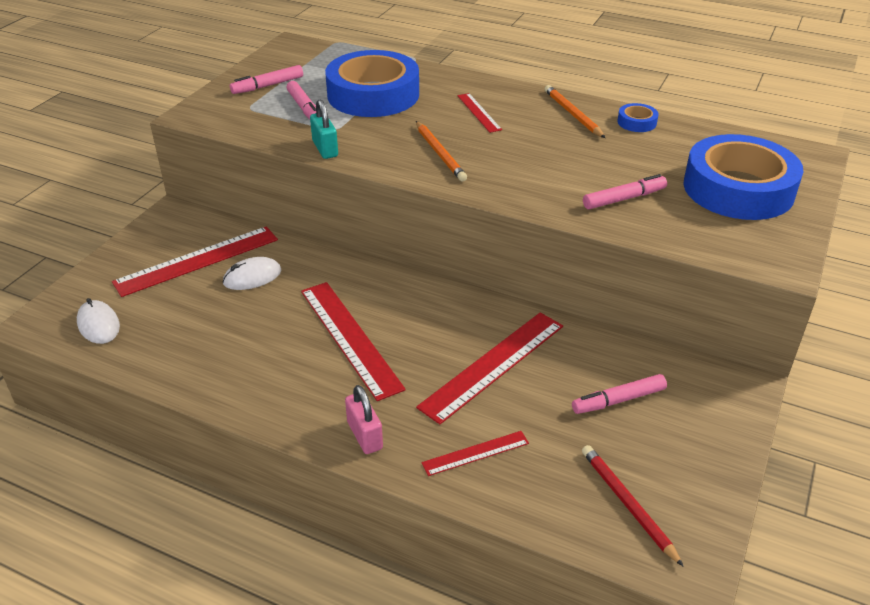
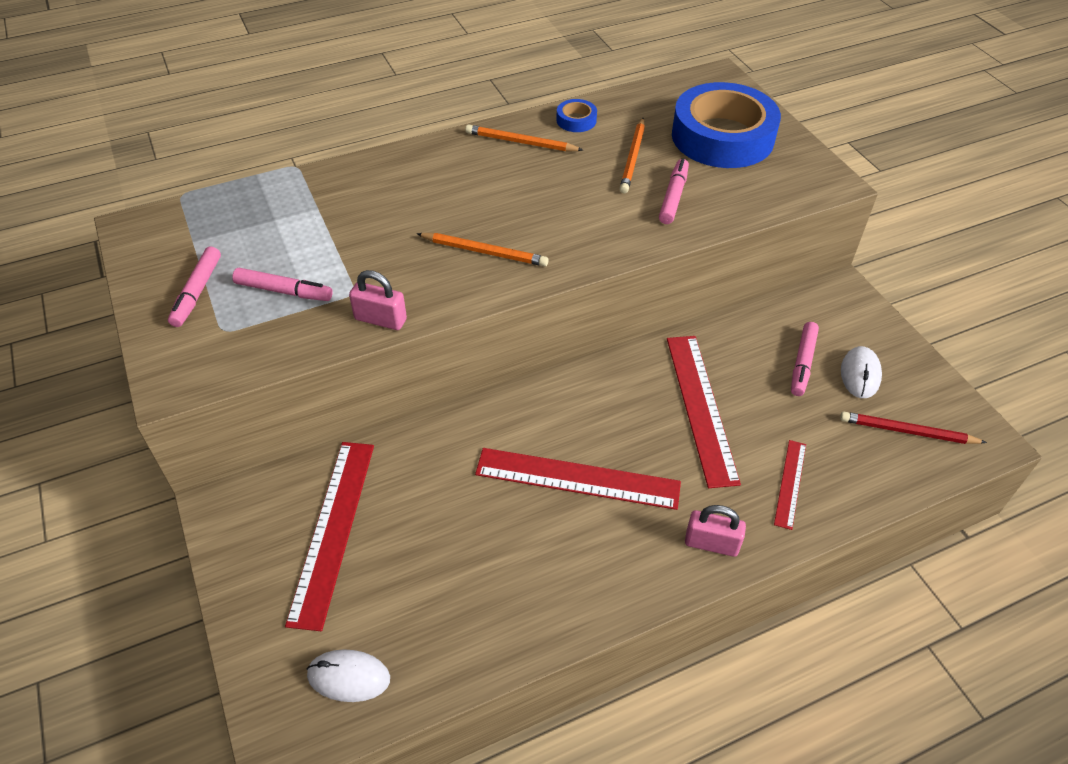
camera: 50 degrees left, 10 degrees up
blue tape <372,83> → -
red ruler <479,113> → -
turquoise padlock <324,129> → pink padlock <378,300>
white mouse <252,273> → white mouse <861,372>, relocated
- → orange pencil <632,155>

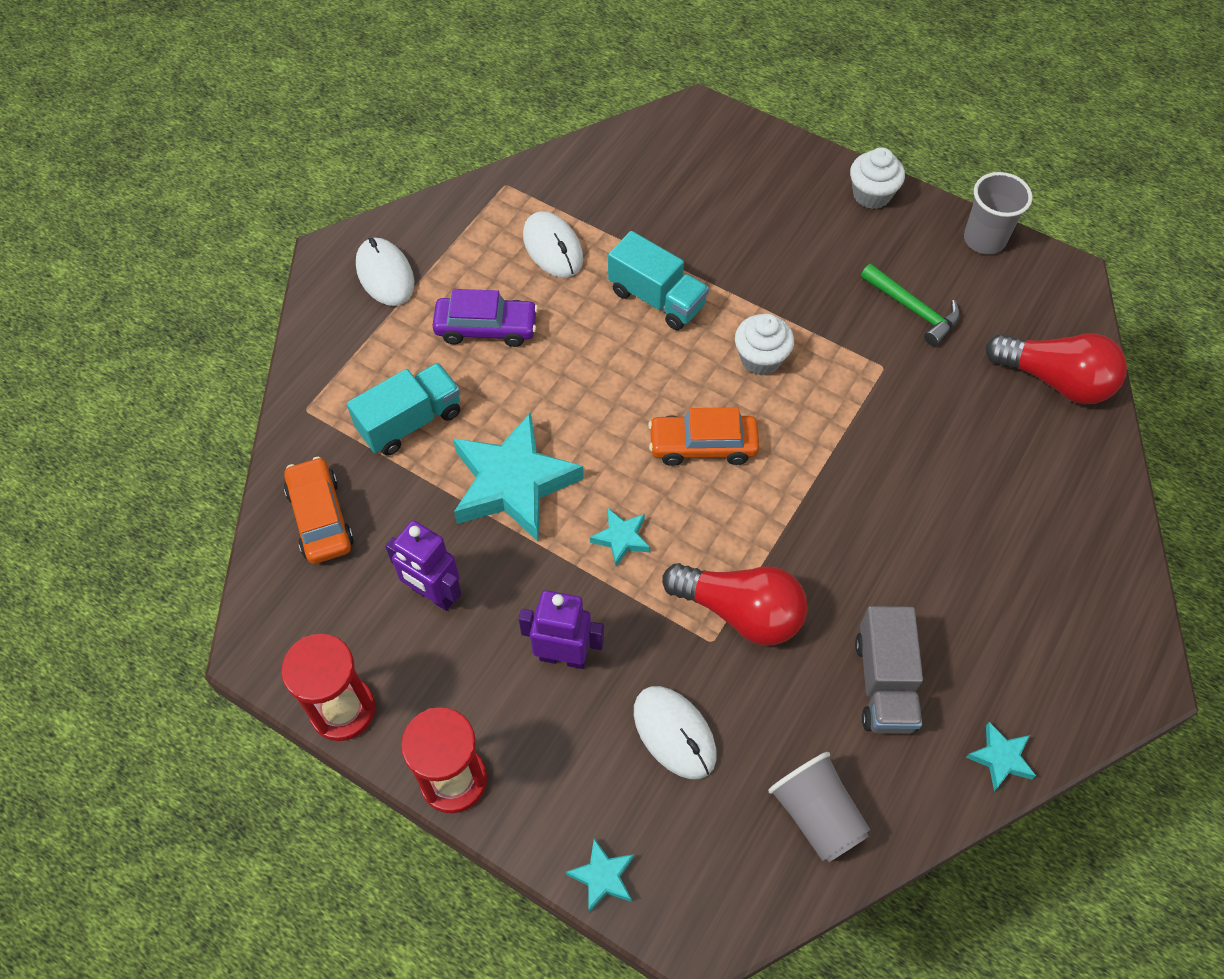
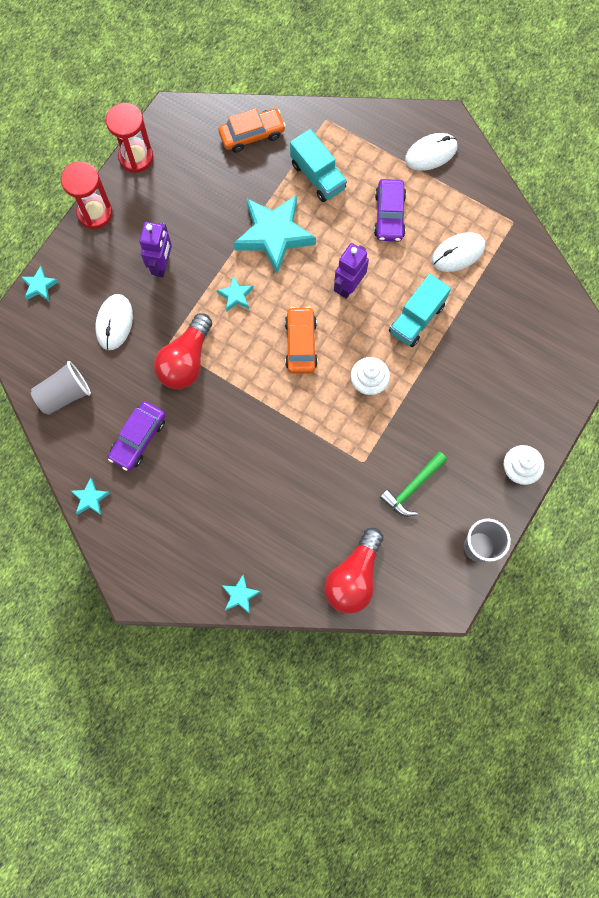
camera: 90 degrees right, 15 degrees up
purple robot <423,565> → purple robot <351,271>, relocated
grey truck <889,670> → purple car <137,436>
white mouse <675,732> → white mouse <114,322>, 45 degrees counterclockwise
- → turquoise star <241,594>

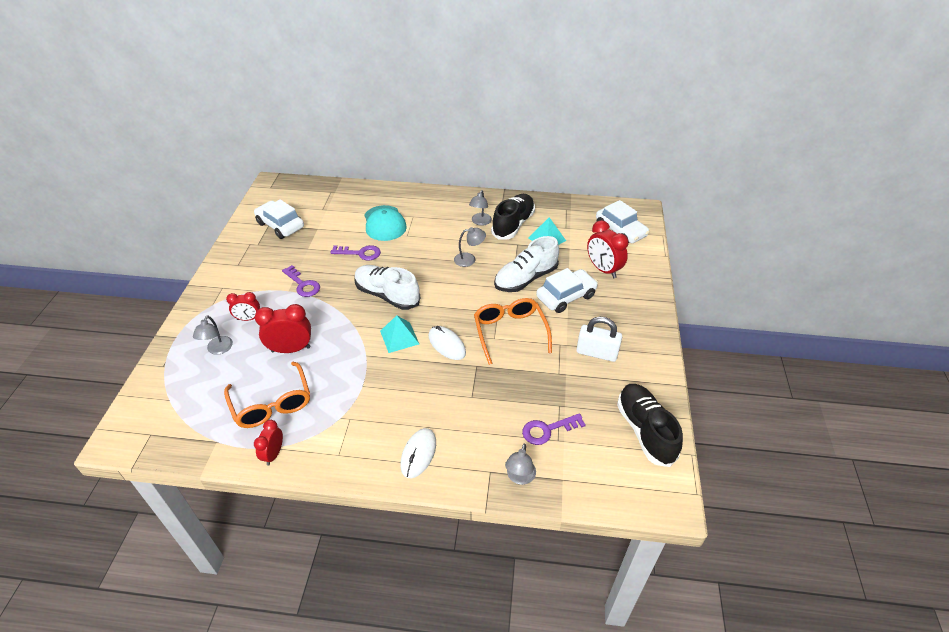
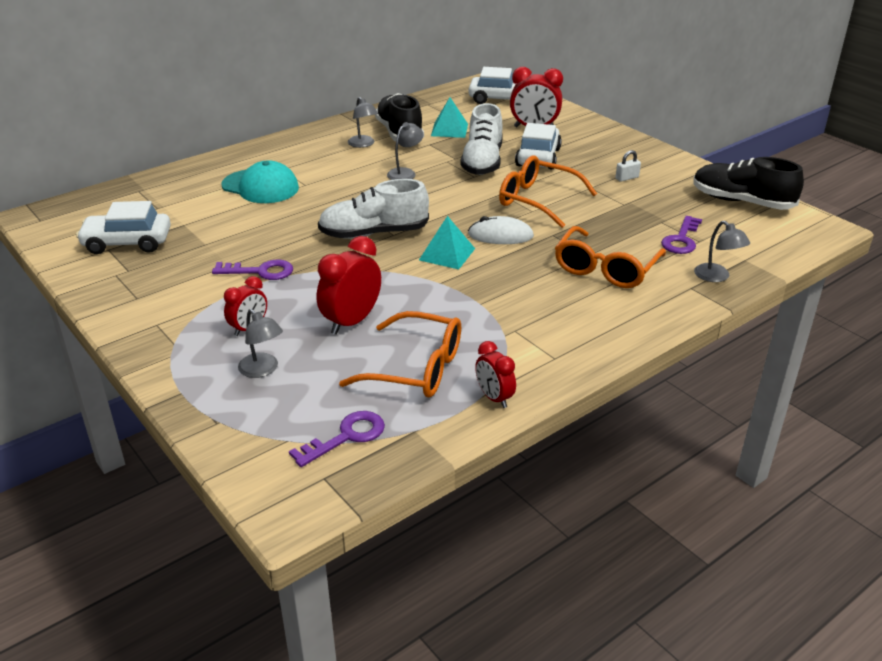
camera: 45 degrees left, 10 degrees down
purple key <355,253> → purple key <337,439>, relocated
white padlock <599,339> → white padlock <628,166>, x0.51
white mouse <418,453> → -
- → orange glasses <610,257>

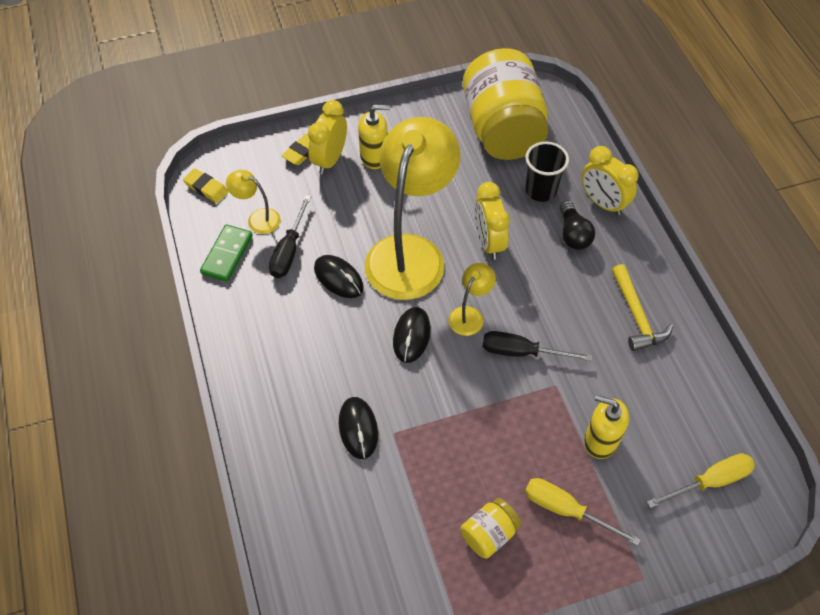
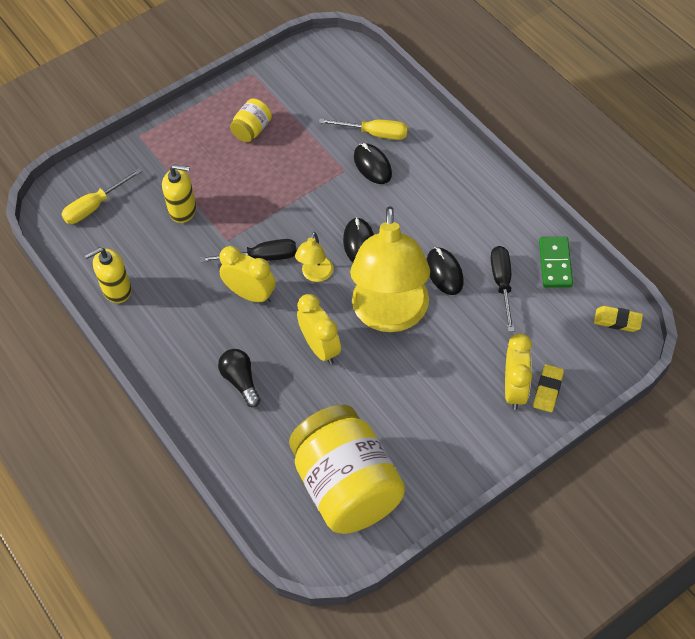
camera: 165 degrees right, 0 degrees up
yellow soap dispenser <374,137> → yellow soap dispenser <108,275>, relocated
black cup <547,172> → -
yellow clock <610,181> → yellow clock <248,275>, relocated
yellow lamp <253,202> → -
black mouse <339,276> → black mouse <445,271>, 45 degrees clockwise
yellow hammer <642,307> → -
yellow screwdriver <583,512> → yellow screwdriver <363,129>, relocated

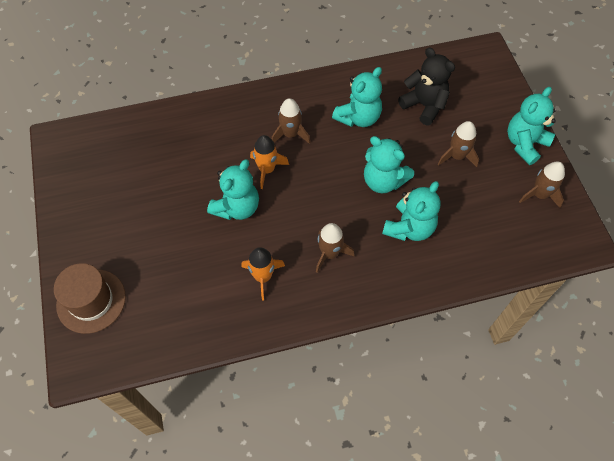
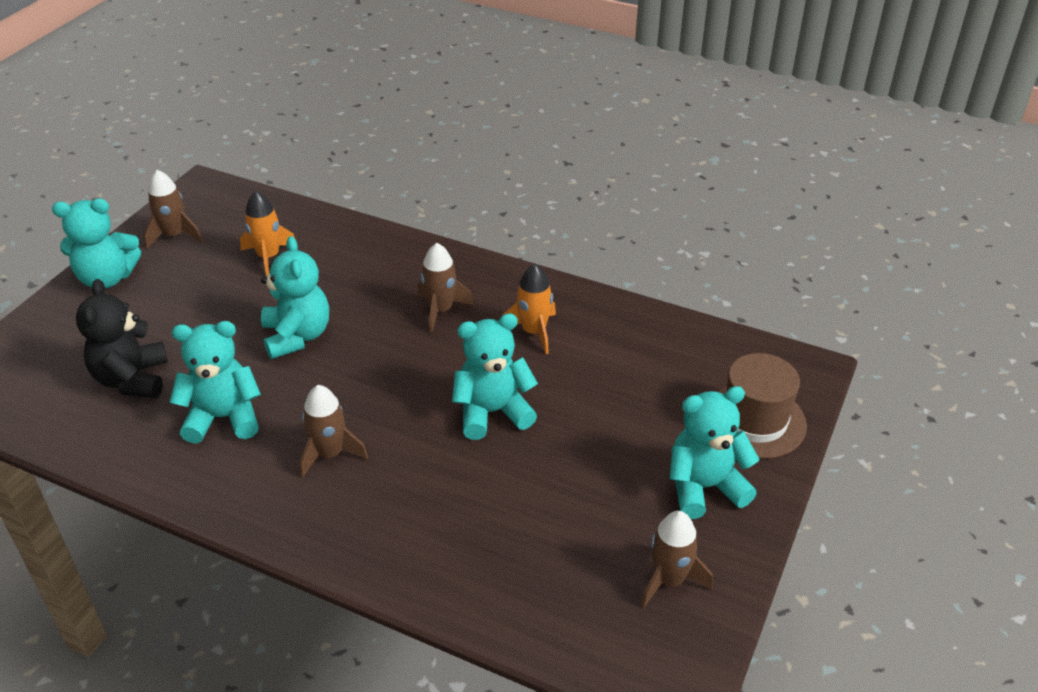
camera: 140 degrees left, 20 degrees down
brown rocket <458,144> → brown rocket <677,559>, relocated
orange rocket <269,162> → orange rocket <267,233>, relocated
turquoise teddy bear <411,211> → turquoise teddy bear <714,452>, relocated

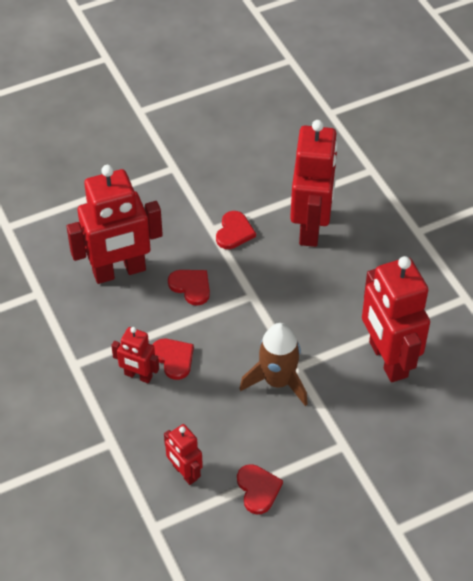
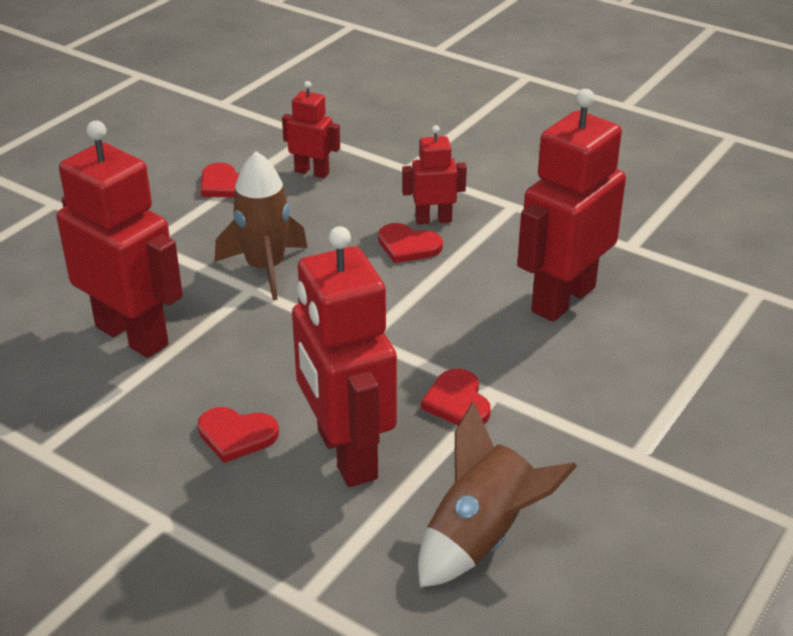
camera: 150 degrees right, 15 degrees down
red heart <189,288> → red heart <238,435>, relocated
- → brown rocket <497,494>

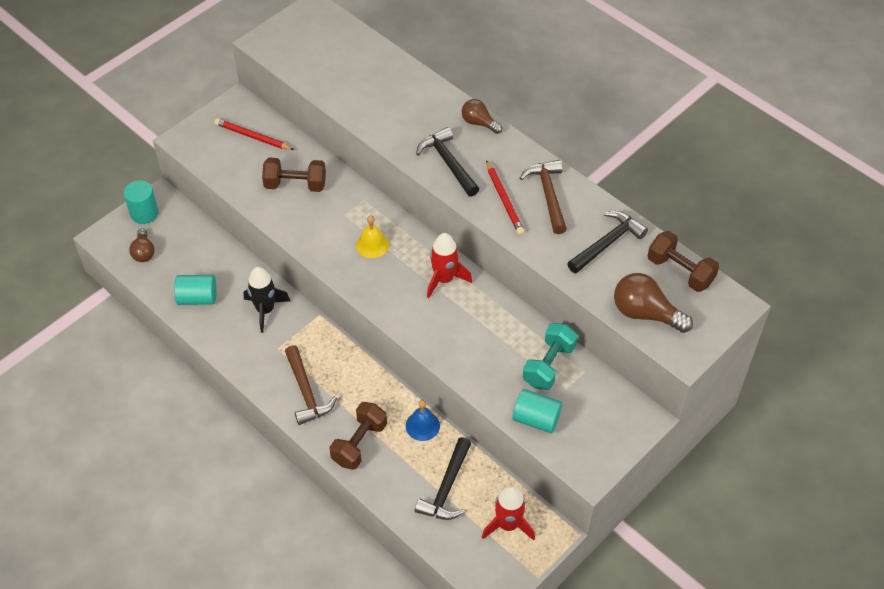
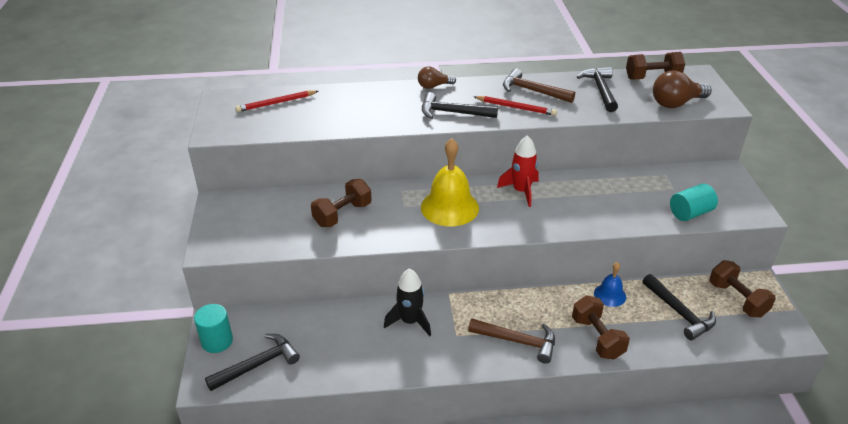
camera: 50 degrees left, 15 degrees down
red pencil <254,134> → red pencil <276,101>, relocated
yellow bell <372,236> → yellow bell <450,182>, x1.88
brown light bulb <142,245> → black hammer <252,362>
turquoise cylinder <195,290> → -
turquoise dumbbell <550,356> → -
red rocket <508,513> → brown dumbbell <742,289>

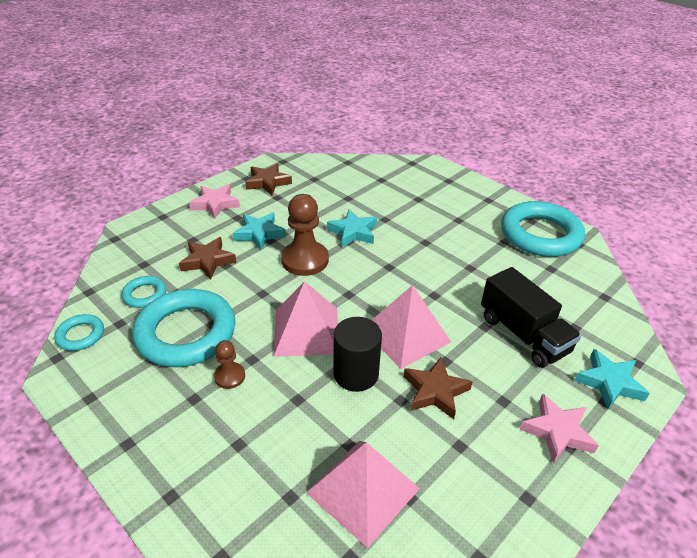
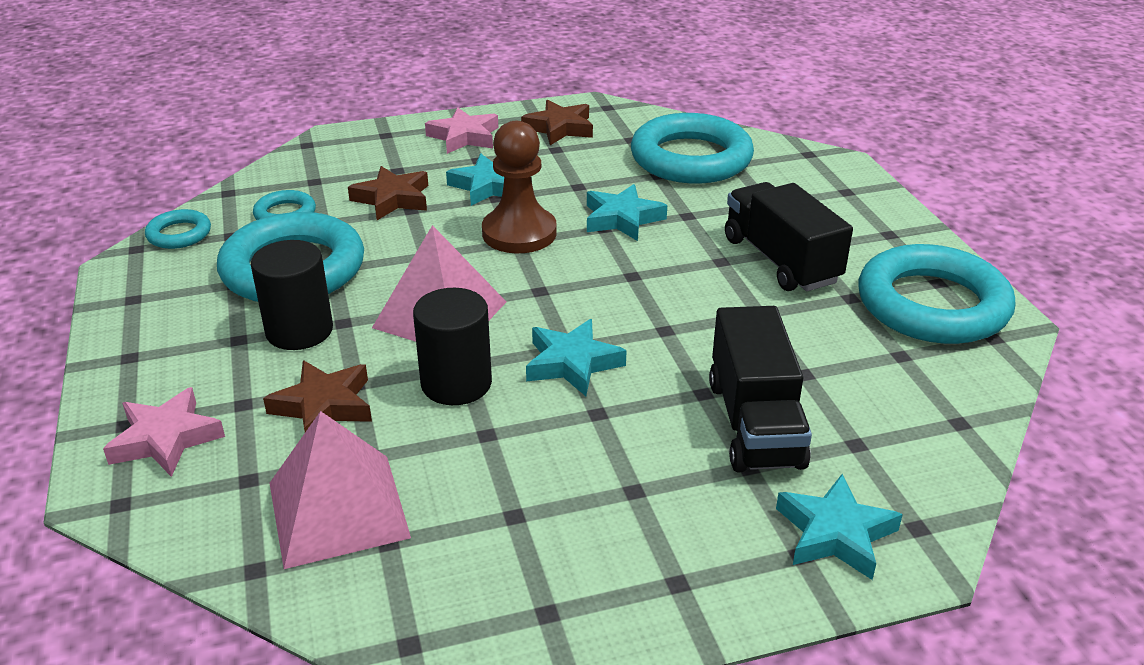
camera: 30 degrees right, 5 degrees down
pink pyramid <411,327> → turquoise star <576,357>
brown pawn <229,364> → black cylinder <292,295>
brown star <438,388> → brown star <317,396>, relocated
pink star <559,428> → pink star <164,432>, relocated
- → turquoise ring <692,148>
- → black truck <789,236>

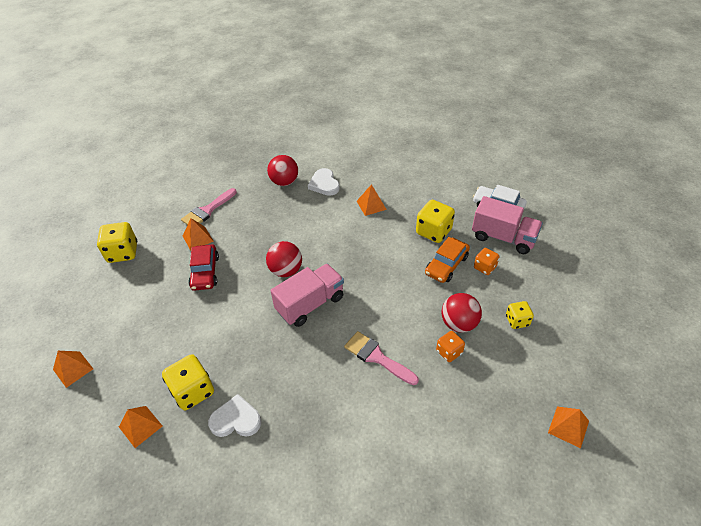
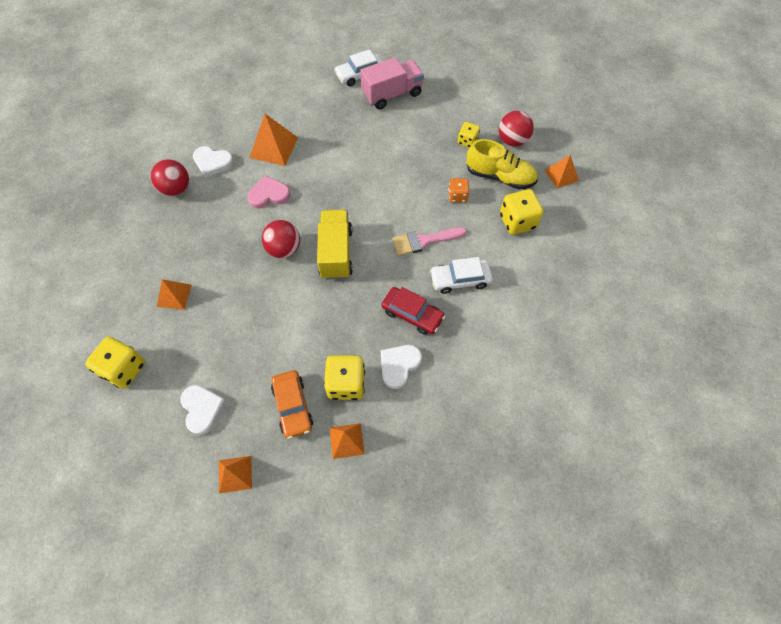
camera: 55 degrees left, 15 degrees up
orange pyramid <372,200> → orange pyramid <273,140>, x1.55
pink brush <209,206> → -
yellow dice <435,221> → yellow dice <522,212>, relocated
orange car <447,260> → orange car <292,404>, relocated
red car <204,267> → red car <413,311>, relocated
orange dice <486,261> → -
pink truck <307,295> → yellow truck <335,244>
red ball <461,313> → red ball <516,128>, relocated
- → yellow shoe <502,164>
- → pink heart <268,192>
- → white car <461,275>
- → white heart <203,410>

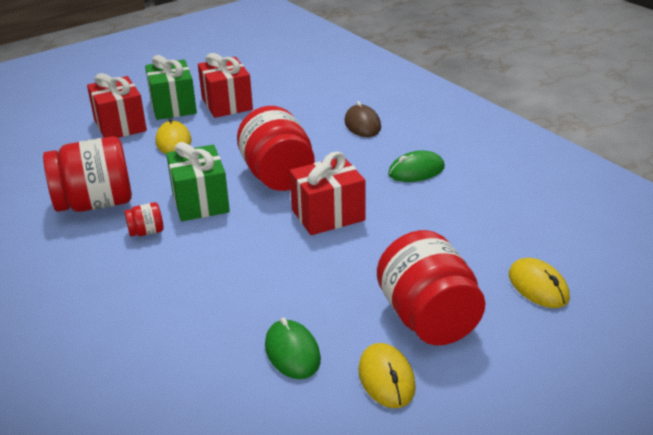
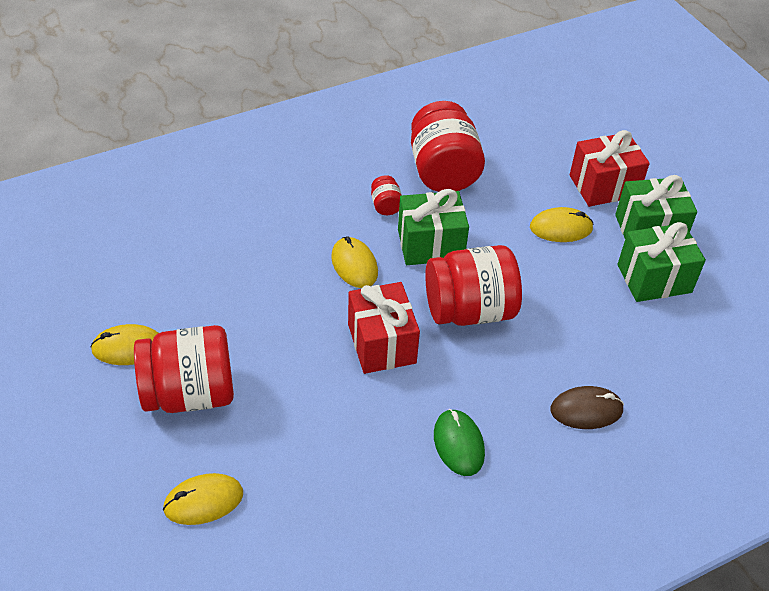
camera: 95 degrees right, 15 degrees up
red gift <225,85> → green gift <661,262>
green mouse <293,348> → -
- → yellow mouse <354,262>

